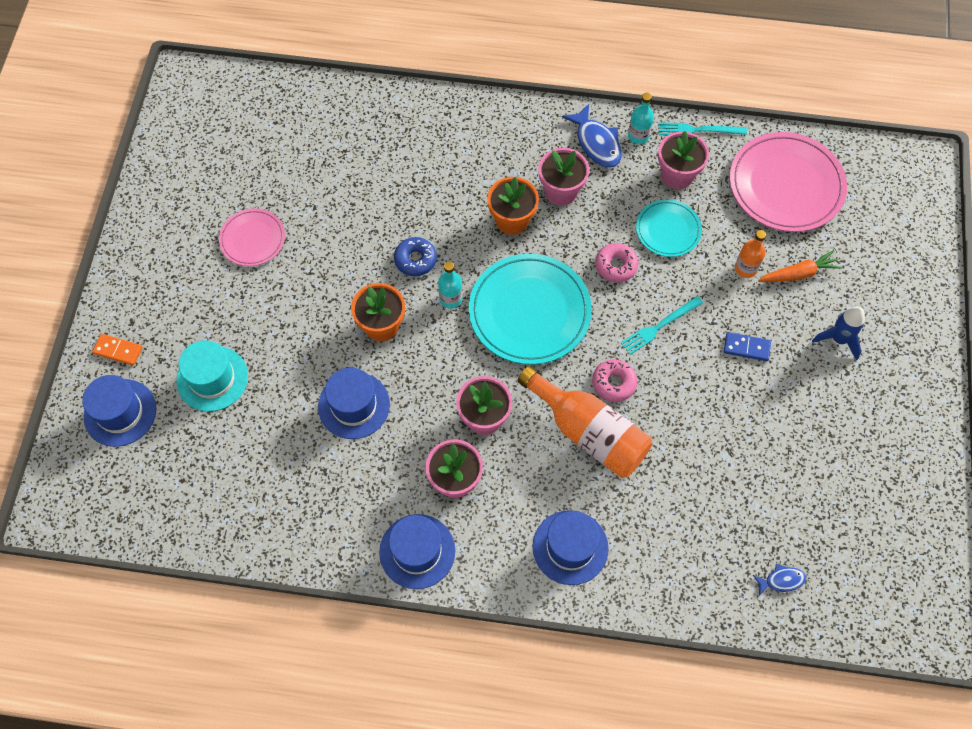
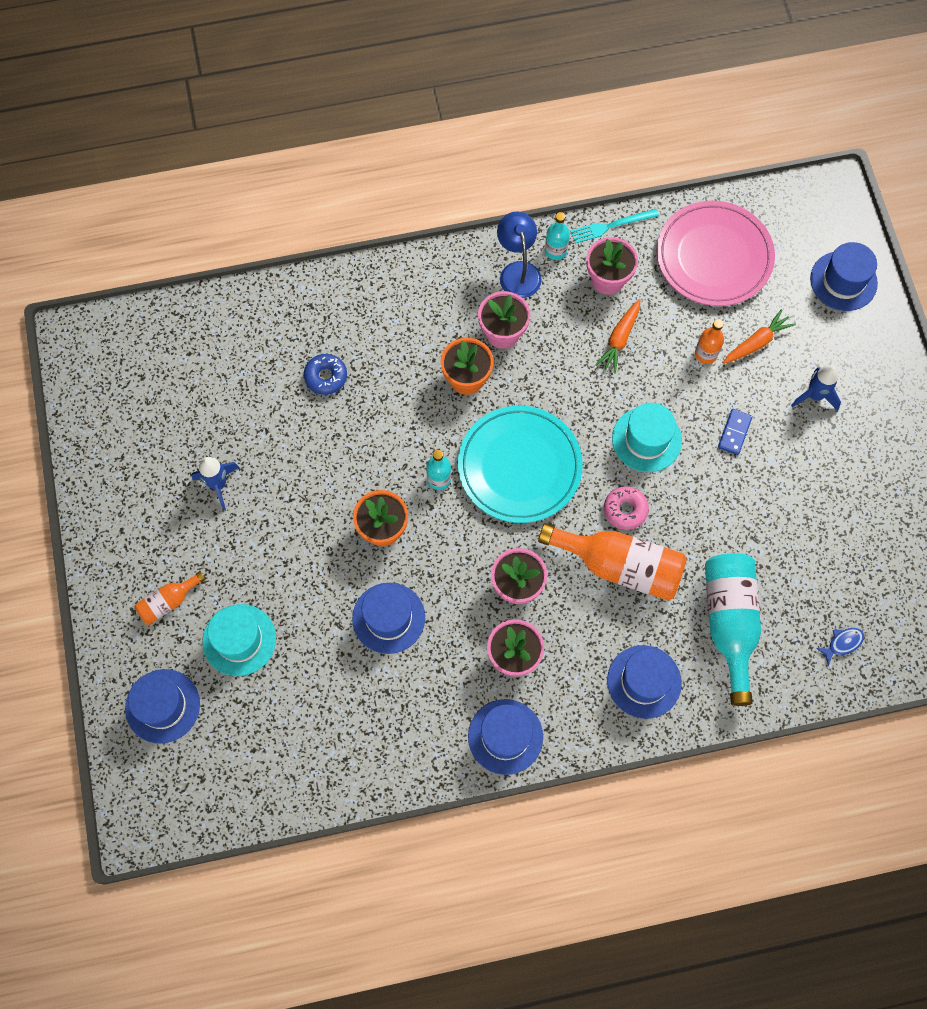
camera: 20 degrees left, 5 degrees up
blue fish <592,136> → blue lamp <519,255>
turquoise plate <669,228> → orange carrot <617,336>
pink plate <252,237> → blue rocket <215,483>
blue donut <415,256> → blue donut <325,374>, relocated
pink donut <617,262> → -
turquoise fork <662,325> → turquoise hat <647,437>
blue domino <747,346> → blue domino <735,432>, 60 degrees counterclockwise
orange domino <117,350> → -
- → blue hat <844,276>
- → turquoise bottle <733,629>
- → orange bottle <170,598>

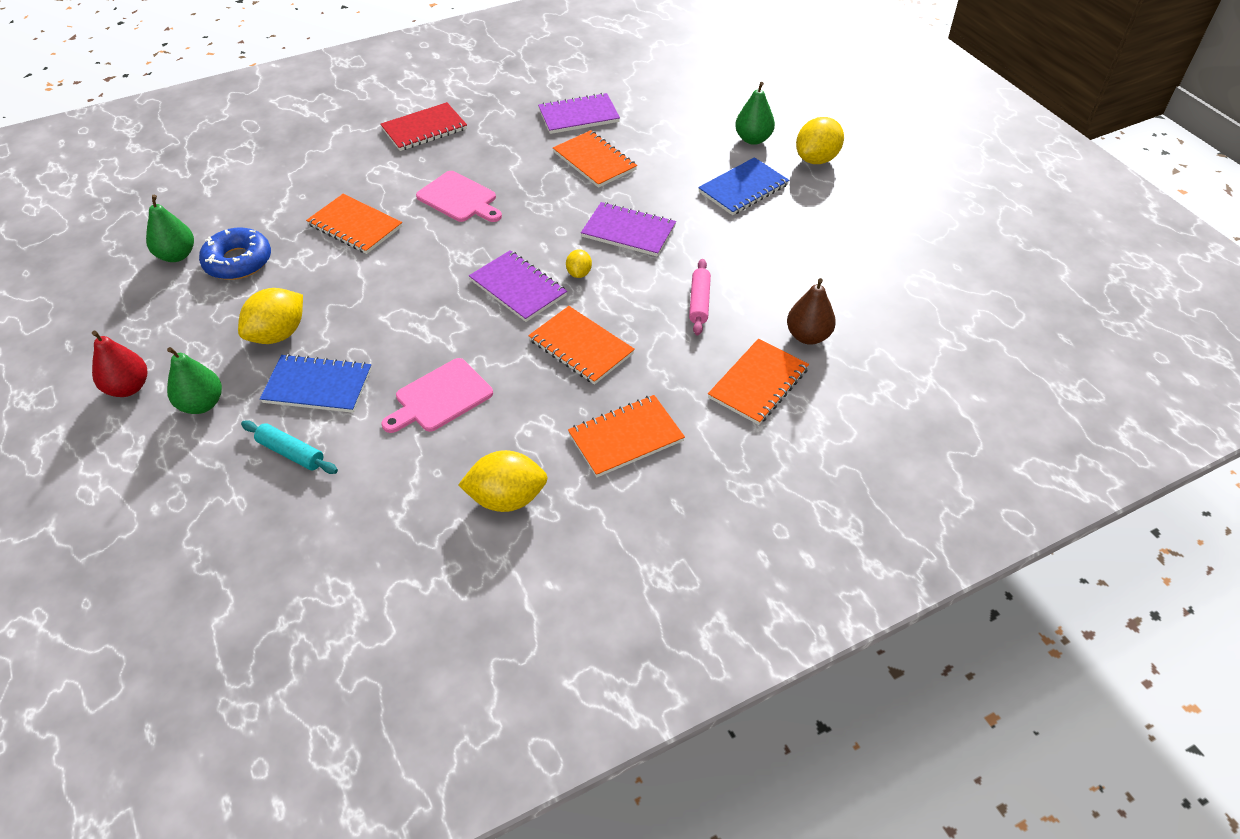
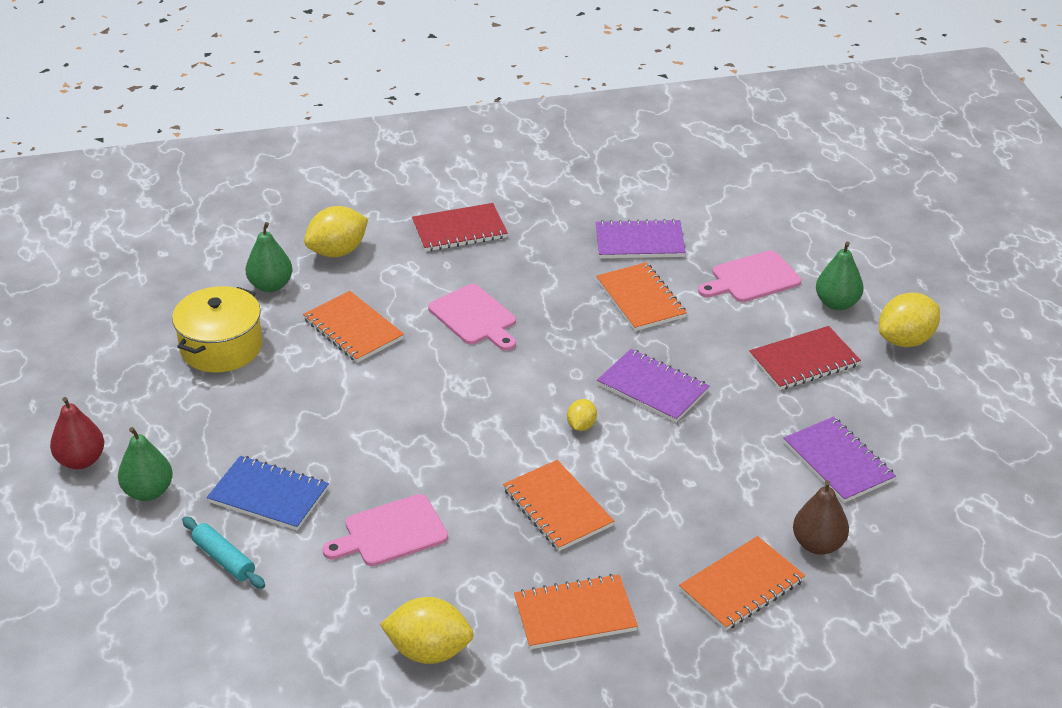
camera: 15 degrees right, 10 degrees down
blue notebook <743,186> → red notebook <805,358>
green pear <170,228> → green pear <269,257>, relocated
blue donut <235,254> → yellow pot <217,329>
purple notebook <518,286> → purple notebook <839,459>, relocated
pink rolling pin <700,297> → -
yellow lemon <270,316> → yellow lemon <336,231>, relocated
- → pink cutting board <749,276>

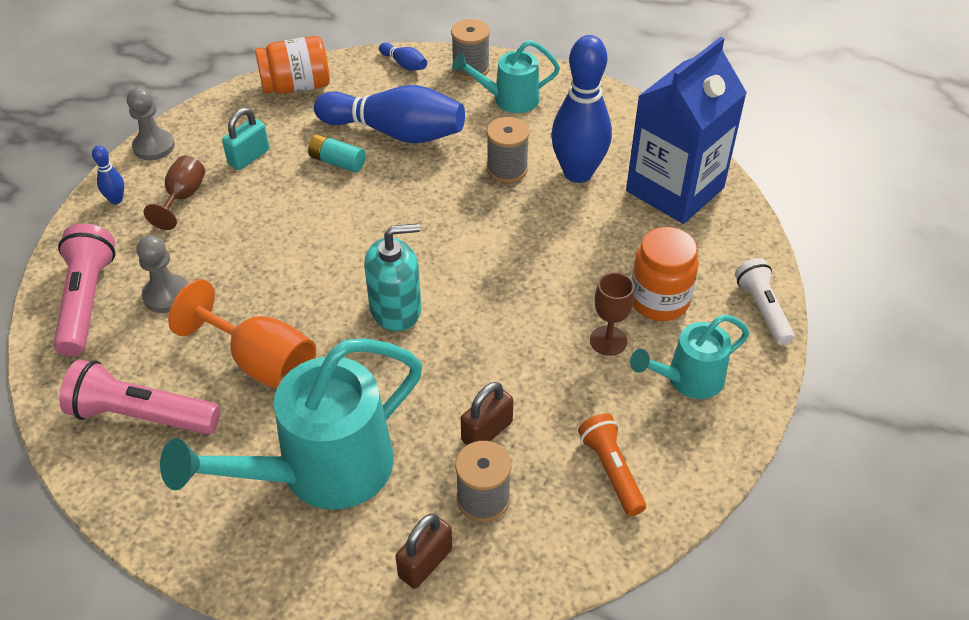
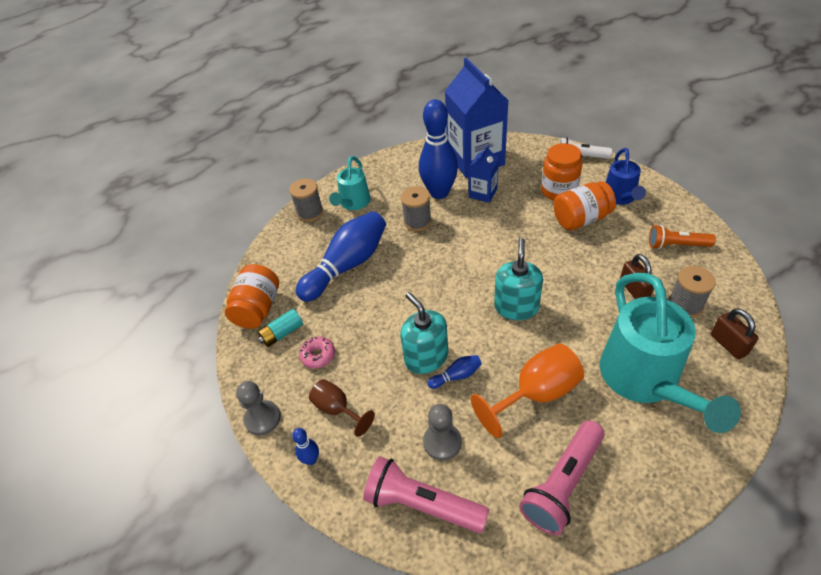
camera: 60 degrees left, 0 degrees up
blue bowling pin <403,56> → blue bowling pin <455,372>, relocated
turquoise padlock <245,139> → pink donut <317,353>
turquoise battery <337,153> → turquoise battery <280,328>, relocated
brown goblet <612,314> → orange jar <585,205>
turquoise watering can <689,357> → blue watering can <626,176>
- → blue carton <484,174>
- → turquoise soap dispenser <424,333>

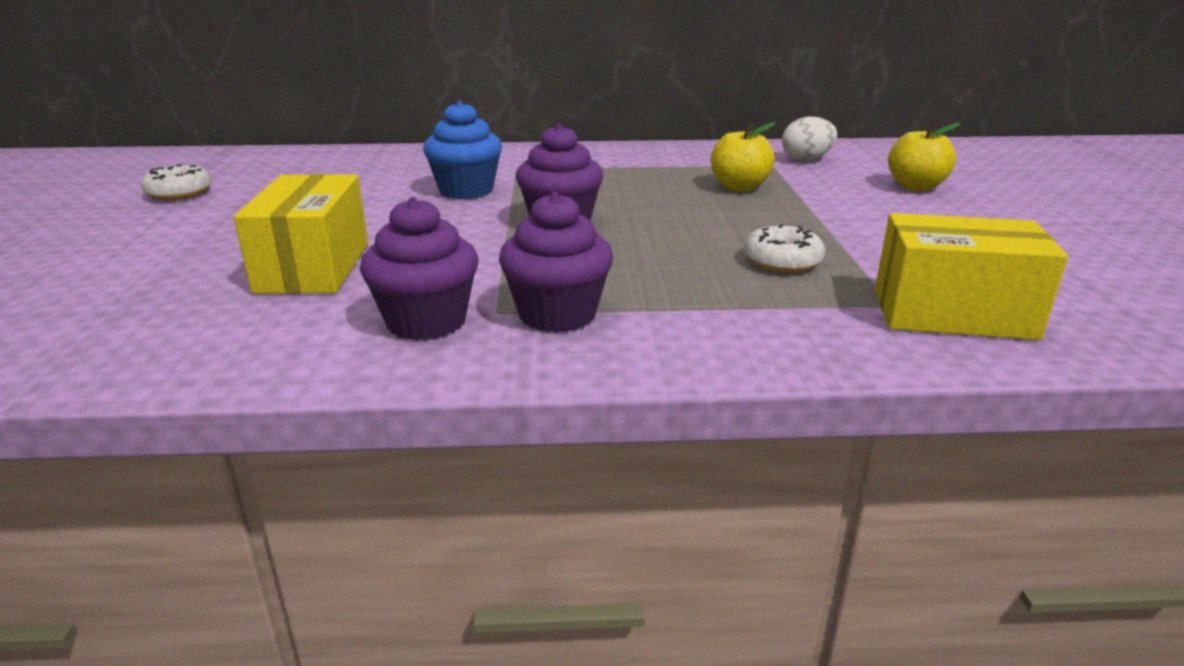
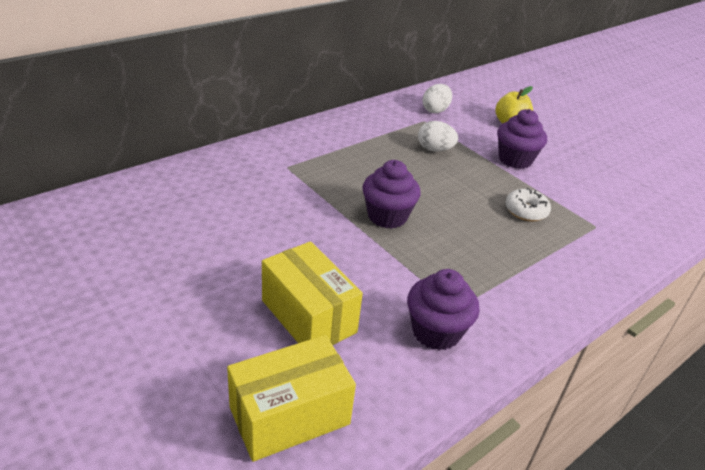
camera: 40 degrees left, 10 degrees up
blue cupcake <462,149> → -
yellow apple <743,157> → white egg <438,136>
white donut <176,182> → -
purple cupcake <556,262> → purple cupcake <522,139>, relocated
yellow box <971,276> → yellow box <291,398>, relocated

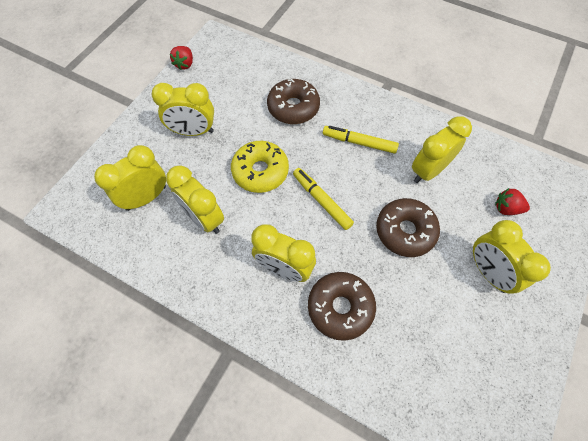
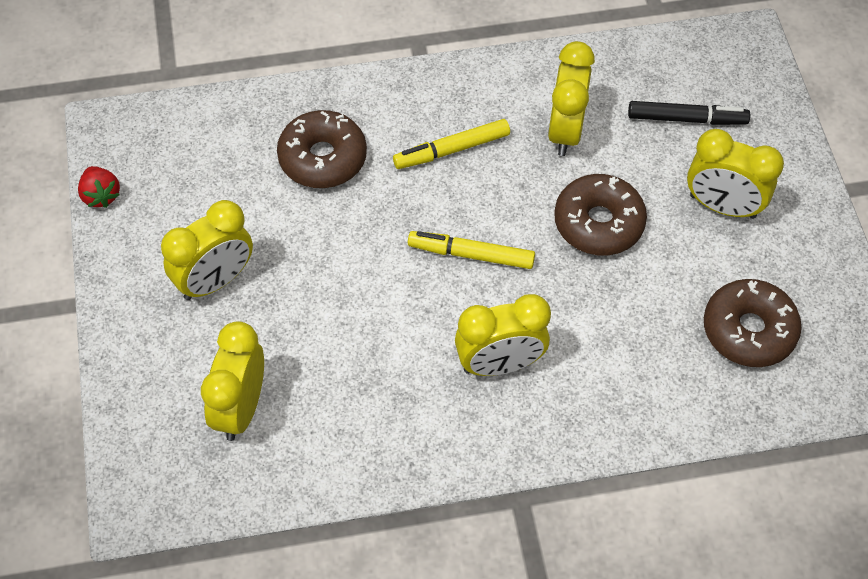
camera: 40 degrees left, 5 degrees down
yellow donut <260,167> → -
yellow clock <195,199> → -
red strawberry <512,201> → black marker <689,113>
brown donut <342,306> → brown donut <753,323>, relocated

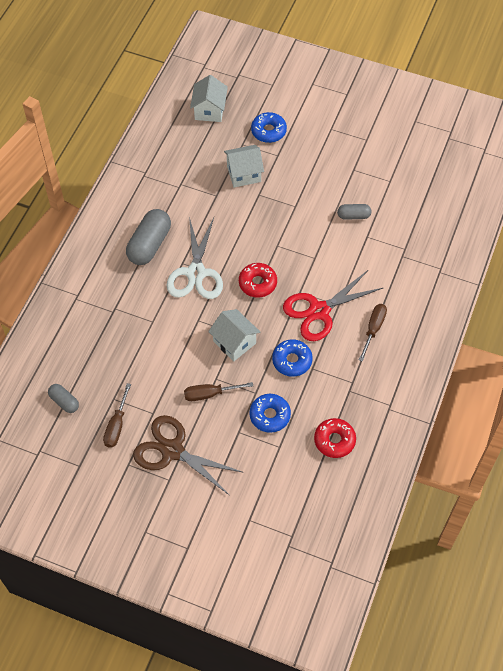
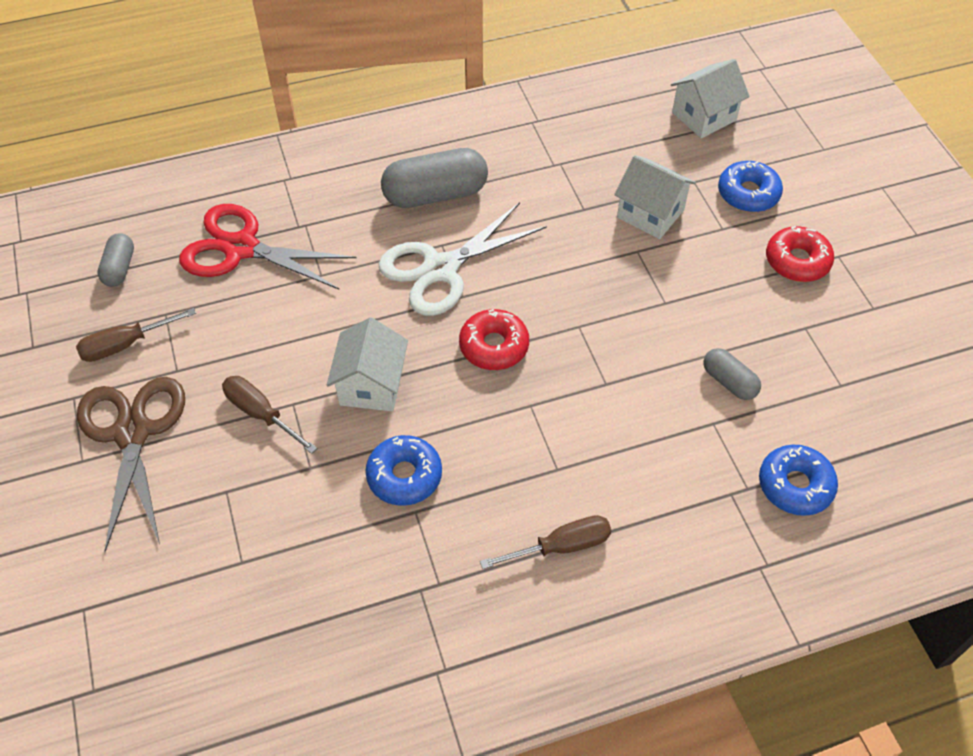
camera: 50 degrees right, 5 degrees down
red scissors <333,305> → red scissors <267,246>, relocated
blue donut <270,413> → blue donut <798,480>, relocated
red donut <335,438> → red donut <800,254>, relocated

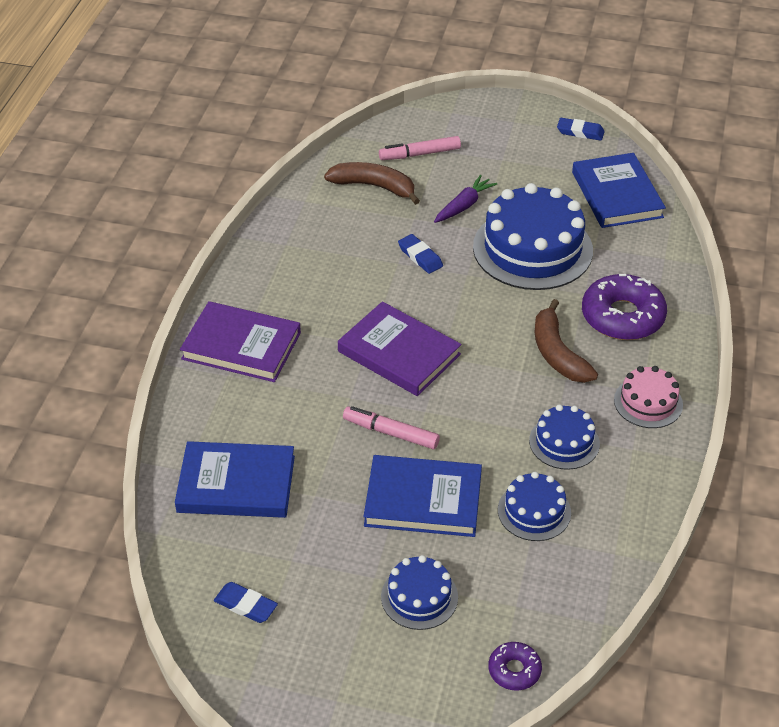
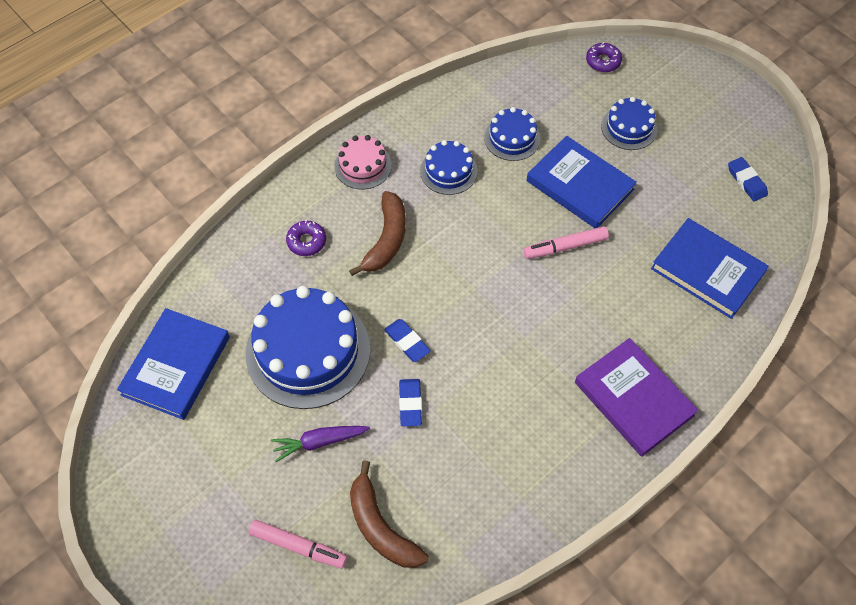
camera: 145 degrees left, 15 degrees up
blue eraser <581,129> → blue eraser <407,340>, relocated
purple donut <624,307> → purple donut <306,238>, x0.51
purple book <399,348> → -
pink marker <391,427> → pink marker <566,242>, 105 degrees clockwise

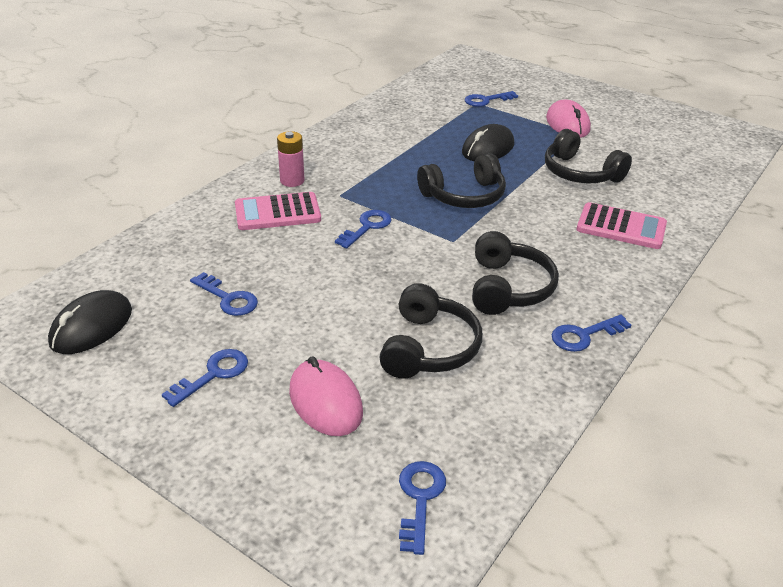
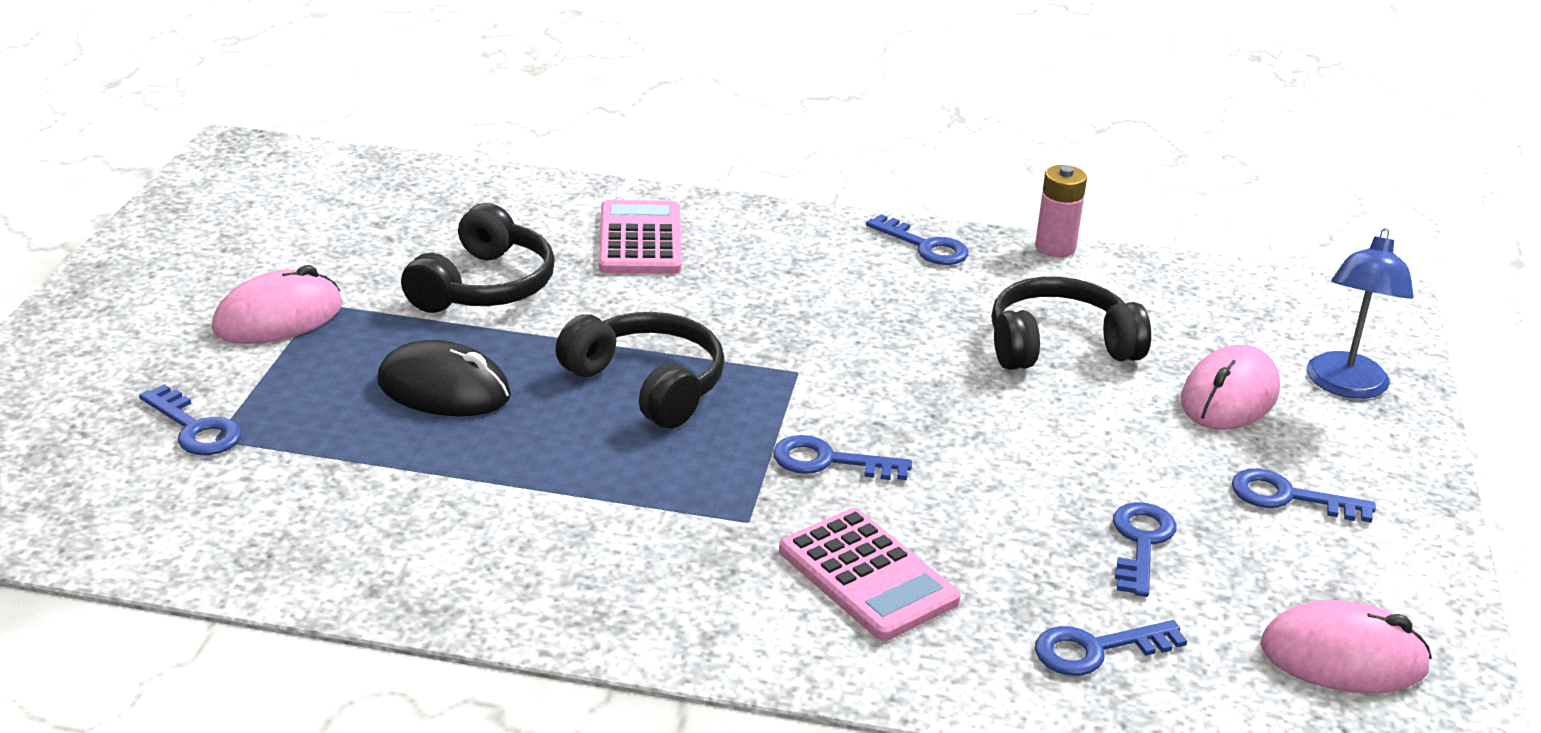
camera: 115 degrees left, 5 degrees down
pink battery <291,159> → pink battery <1061,211>, relocated
black headphones <515,273> → -
black mouse <90,322> → pink mouse <1346,646>
blue key <422,508> → blue key <1111,648>, relocated
- → blue lamp <1360,313>

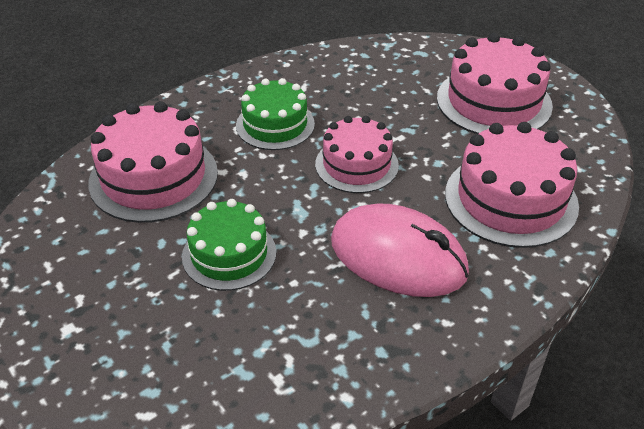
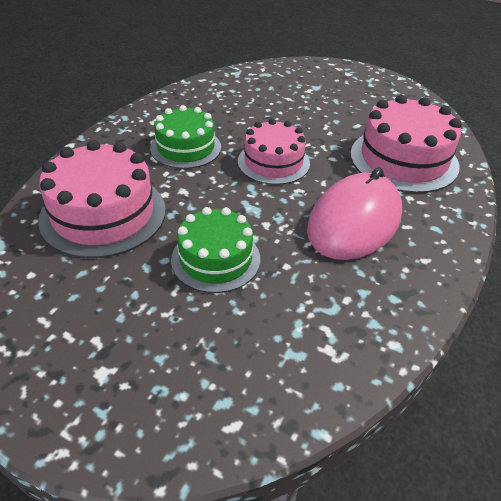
camera: 25 degrees left, 0 degrees up
pink cake <495,83> → -
pink mouse <400,250> → pink mouse <354,213>, 60 degrees counterclockwise

